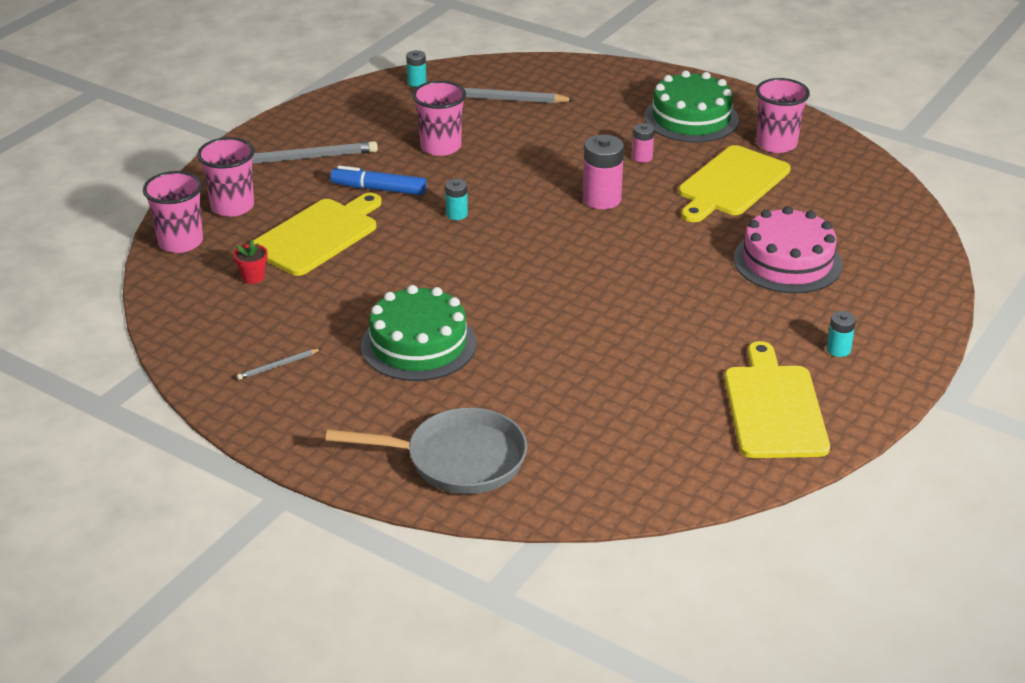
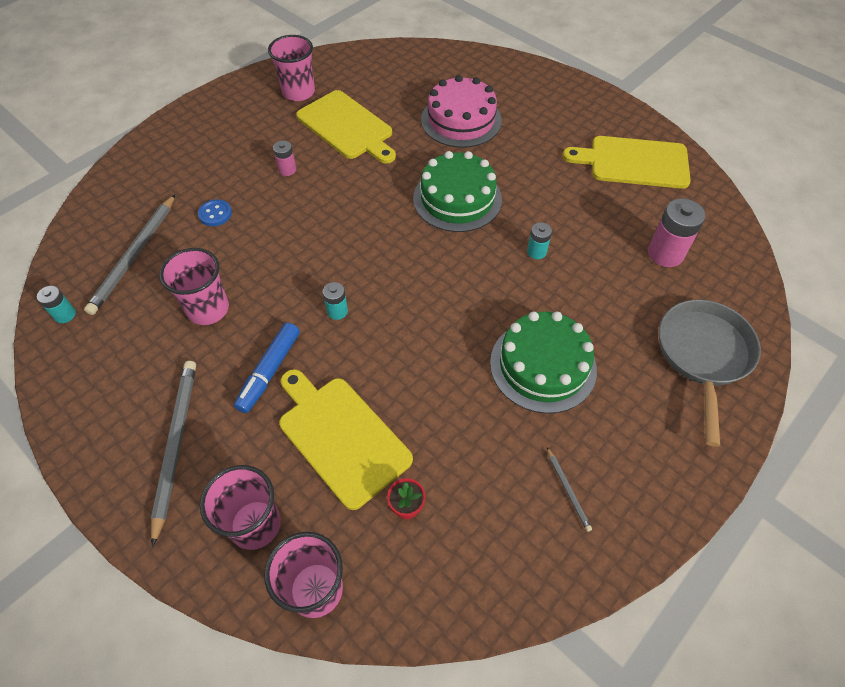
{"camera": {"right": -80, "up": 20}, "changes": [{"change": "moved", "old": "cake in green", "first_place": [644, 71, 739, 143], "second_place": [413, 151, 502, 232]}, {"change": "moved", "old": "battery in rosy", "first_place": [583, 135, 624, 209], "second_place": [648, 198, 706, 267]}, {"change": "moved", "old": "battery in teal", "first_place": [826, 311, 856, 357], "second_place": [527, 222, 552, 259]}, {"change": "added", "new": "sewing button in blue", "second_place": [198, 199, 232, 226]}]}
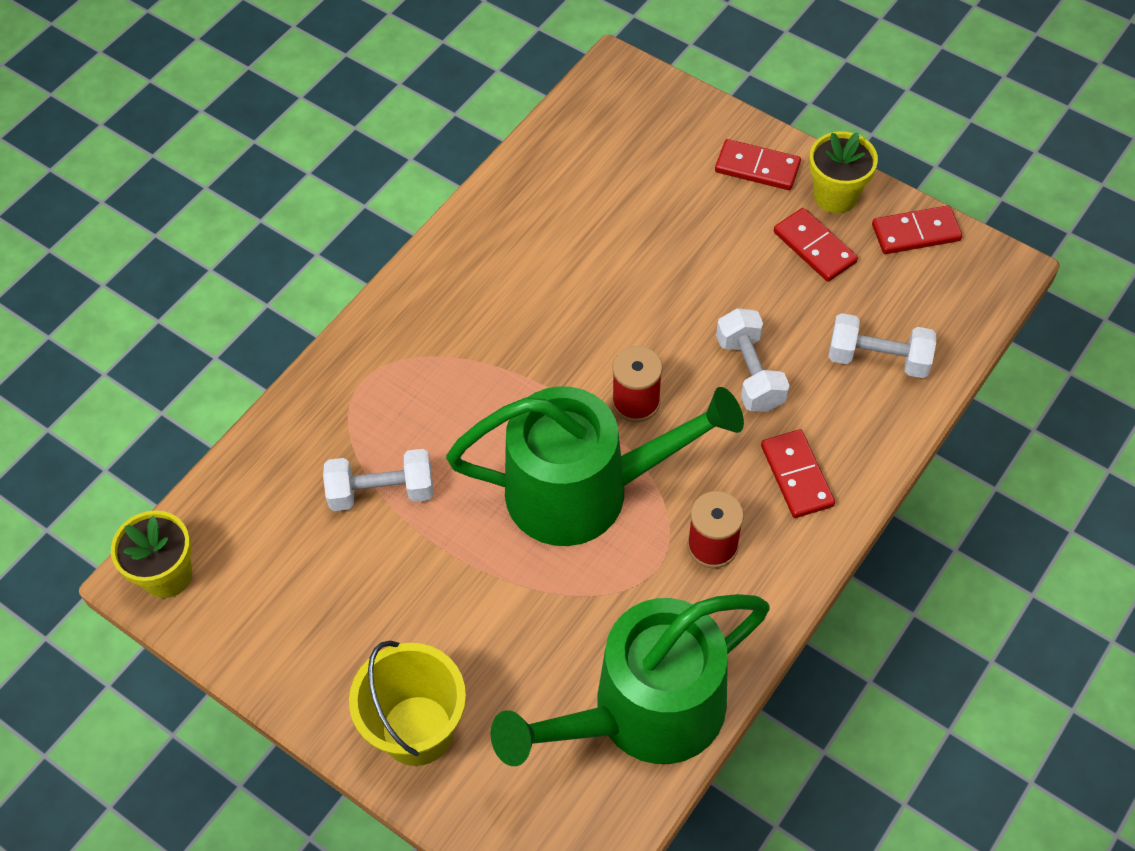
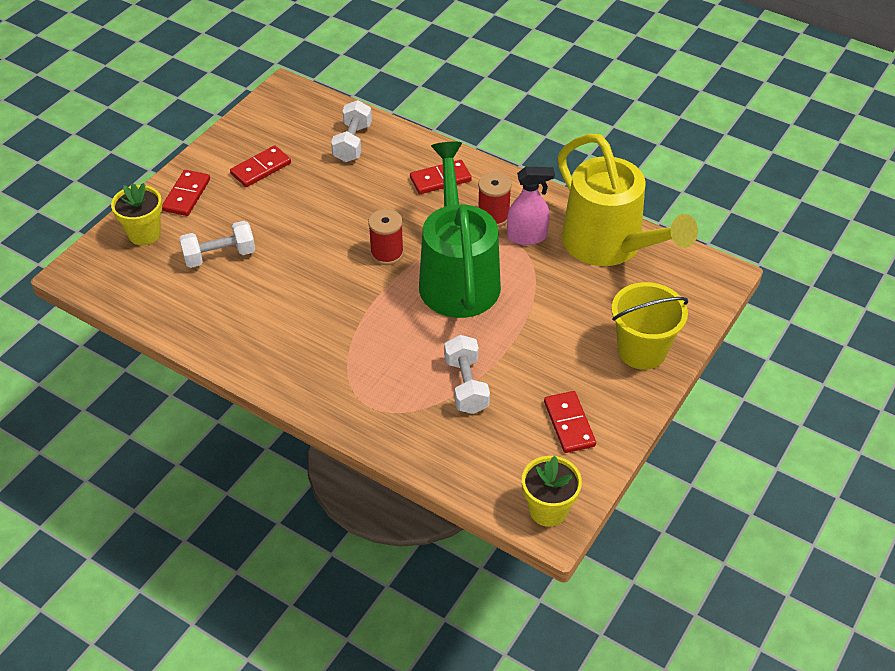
{"camera": {"right": -95, "up": -10}, "changes": [{"change": "moved", "old": "flower pot in golden", "first_place": [809, 131, 878, 214], "second_place": [111, 183, 162, 245]}, {"change": "moved", "old": "domino piece in red", "first_place": [872, 205, 962, 254], "second_place": [544, 391, 596, 453]}, {"change": "moved", "old": "dumbbell in pure white", "first_place": [716, 308, 790, 412], "second_place": [179, 221, 255, 268]}, {"change": "recoloured", "old": "watering can in green", "new": "watering can in golden", "first_place": [491, 594, 769, 766], "second_place": [558, 133, 698, 266]}, {"change": "added", "new": "spray cleaner in rosy", "second_place": [507, 167, 555, 245]}]}
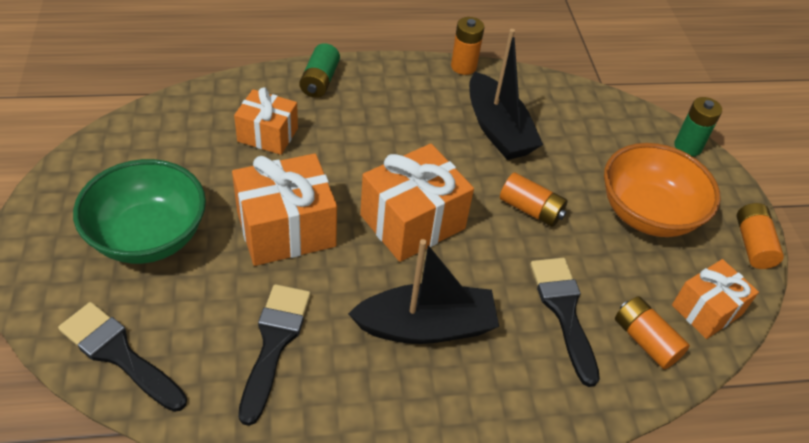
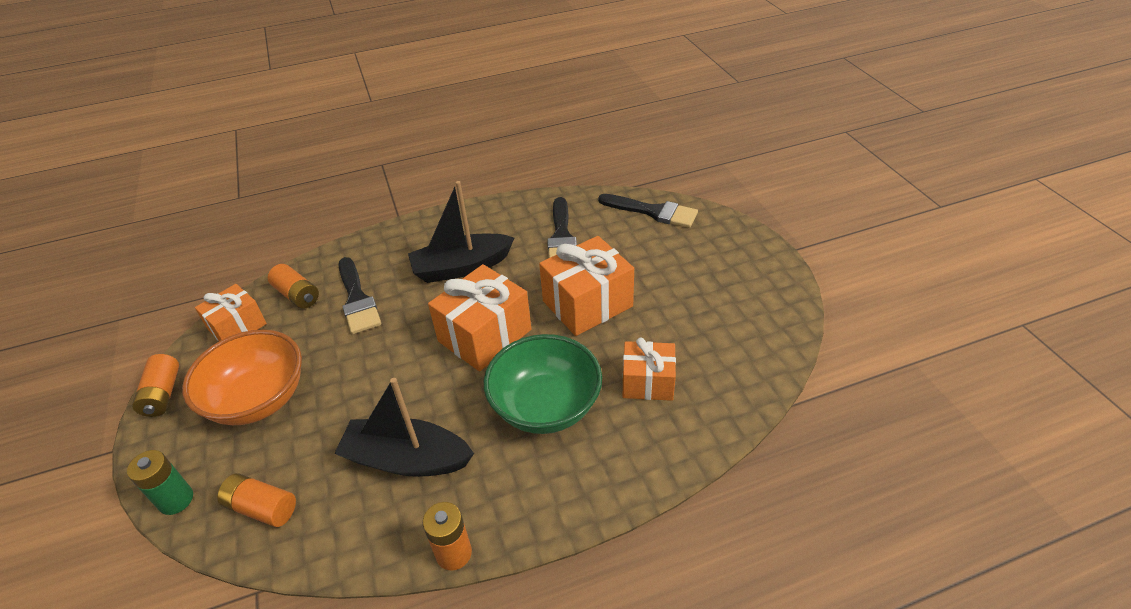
{"camera": {"right": 175, "up": -5}, "changes": [{"change": "turned", "old": "sailboat in jet-black", "first_place": [469, 29, 543, 160], "second_place": [334, 378, 474, 477], "degrees": -45}, {"change": "removed", "old": "battery in green", "first_place": [299, 43, 340, 98]}, {"change": "moved", "old": "bowl in green", "first_place": [73, 159, 206, 264], "second_place": [484, 334, 602, 434]}, {"change": "moved", "old": "battery in bright orange", "first_place": [500, 172, 568, 227], "second_place": [217, 473, 296, 527]}]}
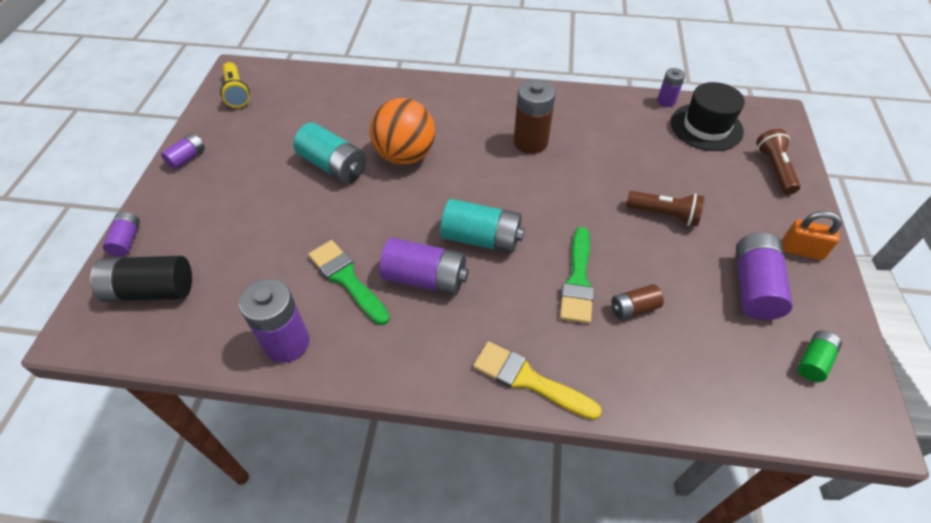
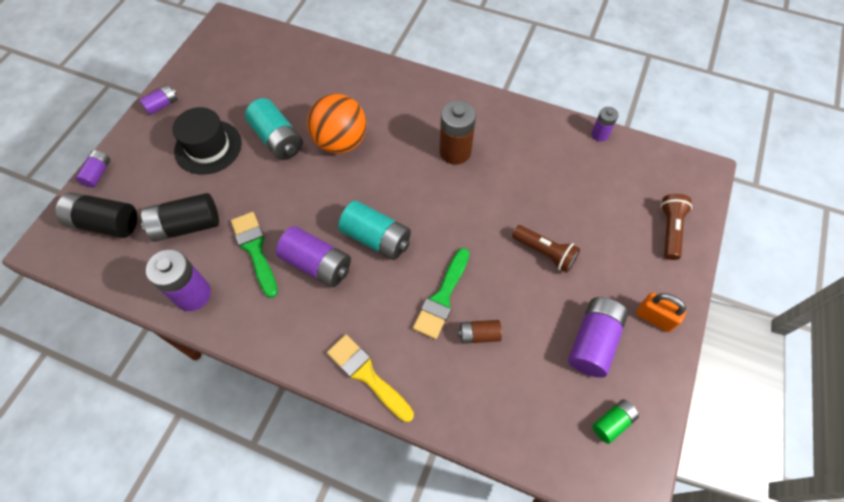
{"camera": {"right": 15, "up": 10}, "changes": [{"change": "removed", "old": "flashlight in golden", "first_place": [220, 62, 250, 108]}, {"change": "moved", "old": "top hat in jet-black", "first_place": [671, 82, 745, 151], "second_place": [173, 107, 242, 175]}, {"change": "added", "new": "battery in jet-black", "second_place": [141, 193, 219, 242]}]}
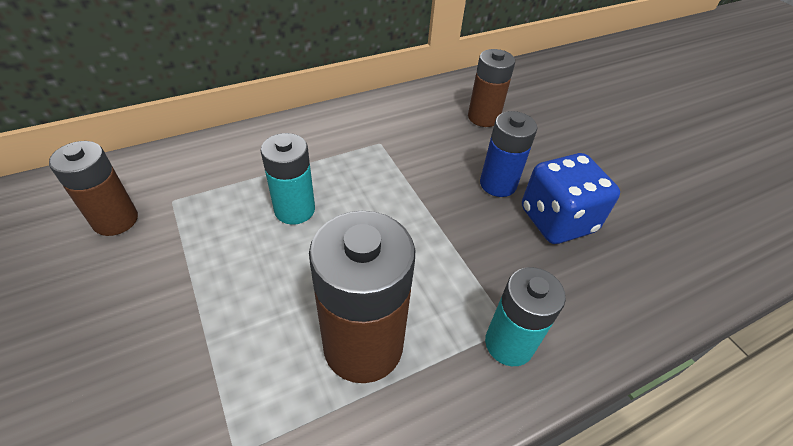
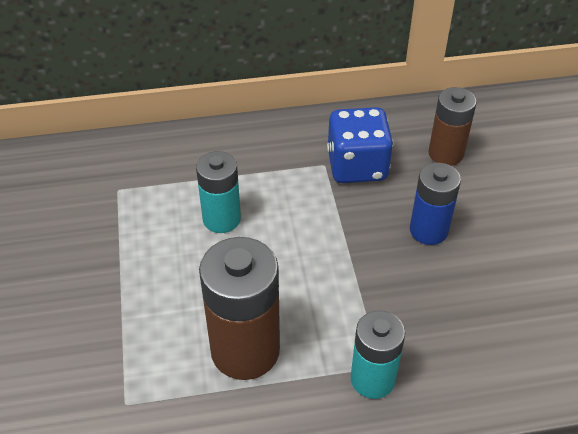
{"camera": {"right": 20, "up": 0}, "changes": [{"change": "removed", "old": "battery in russet", "first_place": [49, 141, 138, 236]}, {"change": "moved", "old": "dice in blue", "first_place": [522, 153, 620, 244], "second_place": [327, 107, 393, 183]}]}
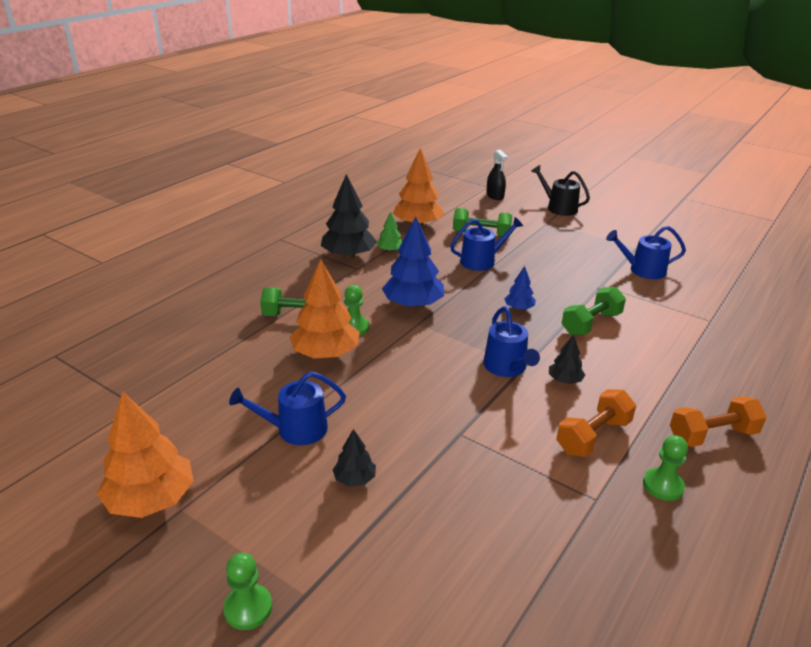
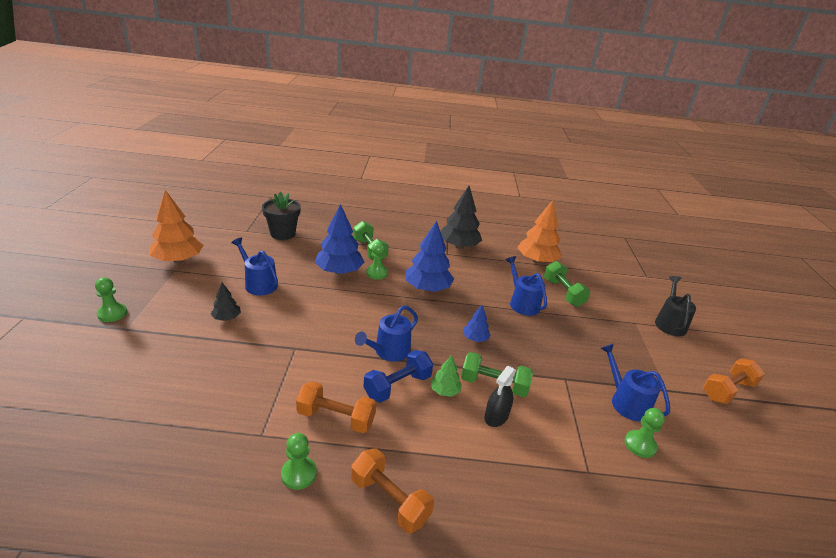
{"camera": {"right": 55, "up": 0}, "changes": [{"change": "moved", "old": "spray cleaner in jet-black", "first_place": [486, 150, 508, 200], "second_place": [484, 366, 516, 427]}, {"change": "moved", "old": "toy tree in green", "first_place": [377, 212, 402, 252], "second_place": [431, 355, 462, 397]}, {"change": "turned", "old": "watering can in blue", "first_place": [450, 217, 523, 271], "second_place": [506, 256, 547, 316], "degrees": -150}, {"change": "recoloured", "old": "toy tree in bright orange", "new": "toy tree in blue", "first_place": [289, 259, 360, 359], "second_place": [315, 204, 364, 274]}, {"change": "replaced", "old": "toy tree in jet-black", "new": "dumbbell in blue", "first_place": [549, 334, 585, 384], "second_place": [364, 350, 433, 403]}, {"change": "added", "new": "flower pot in jet-black", "second_place": [262, 192, 301, 240]}, {"change": "added", "new": "dumbbell in bright orange", "second_place": [703, 358, 765, 404]}, {"change": "added", "new": "chess pawn in green", "second_place": [624, 408, 665, 458]}]}
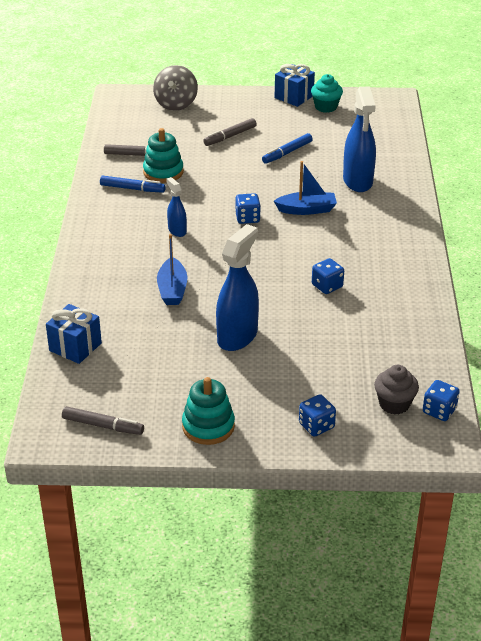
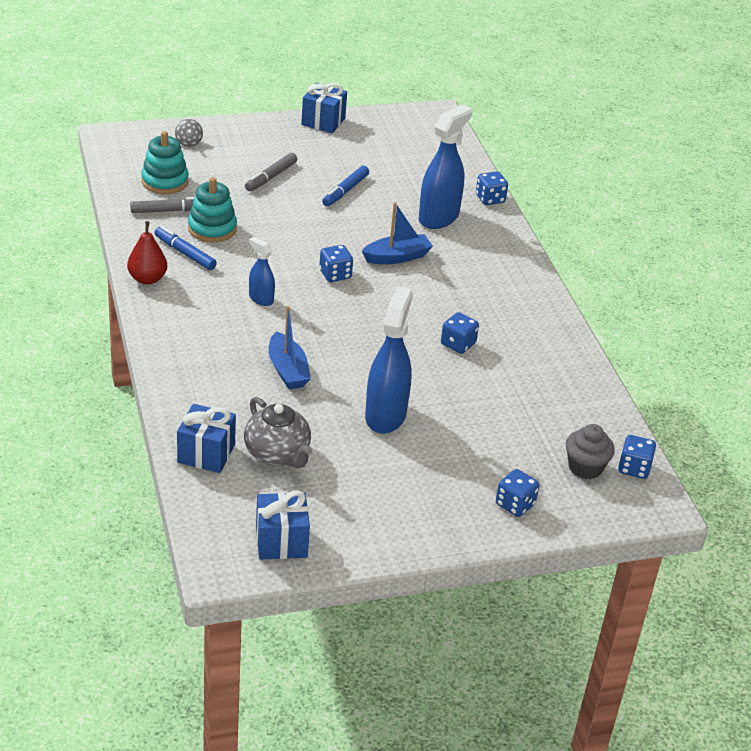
{"camera": {"right": -20, "up": 0}, "changes": [{"change": "resized", "old": "spinning top in gray", "first_place": [153, 65, 198, 111], "second_place": [175, 119, 203, 147], "factor": 0.51}, {"change": "removed", "old": "muffin in teal", "first_place": [311, 74, 343, 113]}, {"change": "turned", "old": "spray cleaner in blue", "first_place": [343, 86, 376, 192], "second_place": [419, 104, 472, 229], "degrees": -120}, {"change": "turned", "old": "felt pen in blue", "first_place": [100, 176, 166, 193], "second_place": [154, 226, 217, 270], "degrees": -135}, {"change": "moved", "old": "stacking rings in teal", "first_place": [182, 377, 235, 445], "second_place": [141, 131, 189, 194]}, {"change": "replaced", "old": "felt pen in gray", "new": "wrapped gift in blue", "first_place": [62, 406, 144, 435], "second_place": [256, 490, 310, 560]}, {"change": "added", "new": "dice in blue", "second_place": [476, 171, 508, 205]}, {"change": "added", "new": "toy pear in red", "second_place": [127, 221, 167, 285]}, {"change": "added", "new": "teapot in gray", "second_place": [244, 397, 312, 468]}]}
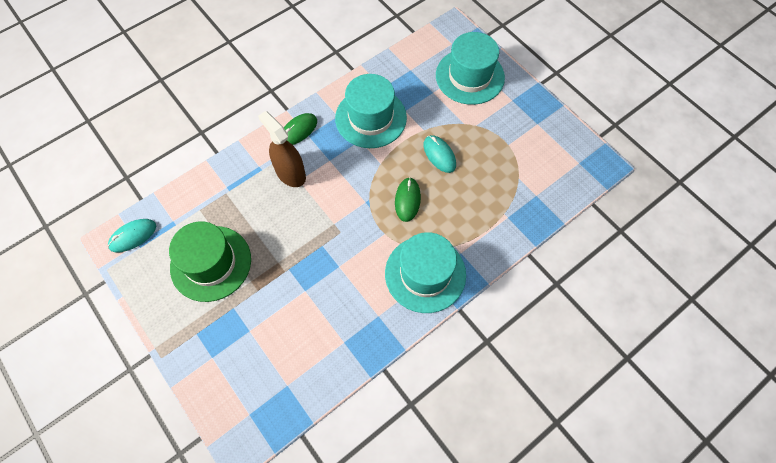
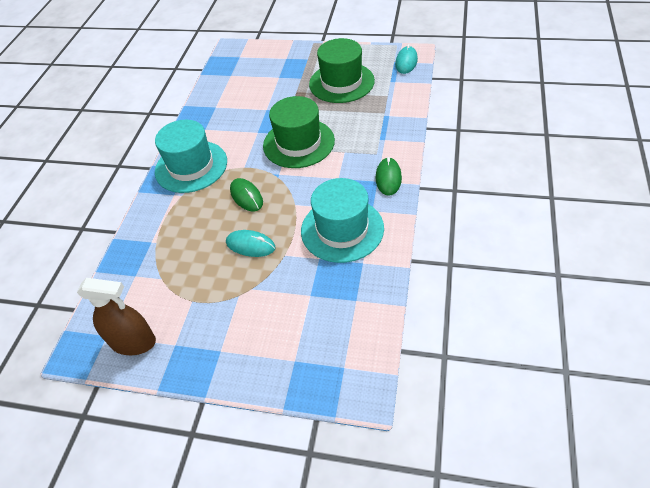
{"camera": {"right": 145, "up": -15}, "changes": [{"change": "removed", "old": "top hat in teal", "first_place": [436, 32, 505, 105]}, {"change": "moved", "old": "spray cleaner in russet", "first_place": [258, 111, 306, 187], "second_place": [77, 278, 156, 355]}, {"change": "added", "new": "top hat in green", "second_place": [263, 96, 335, 168]}]}
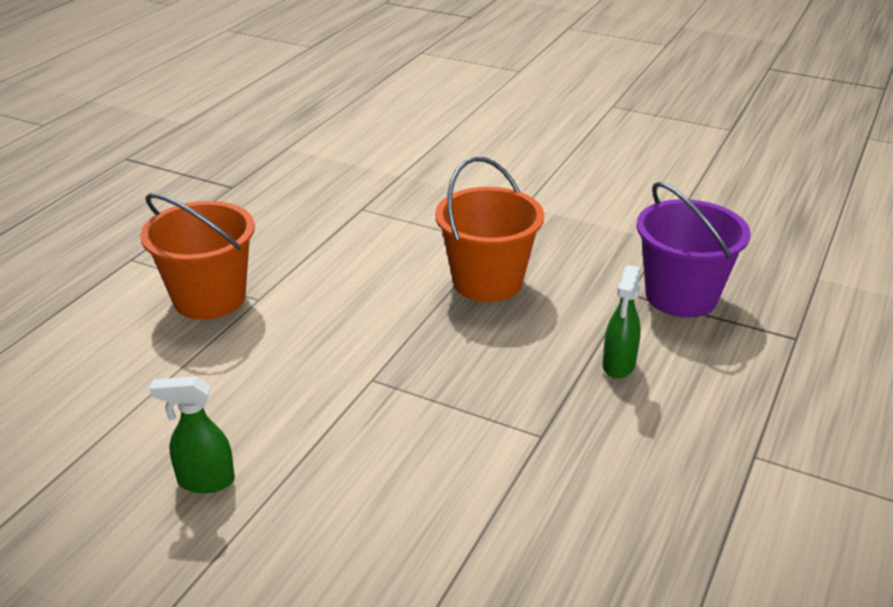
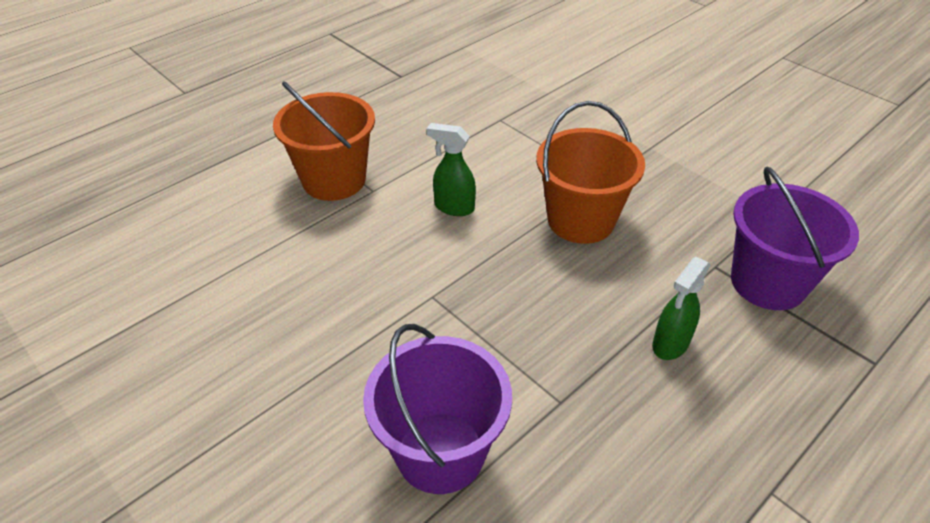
{"camera": {"right": 20, "up": 10}, "changes": [{"change": "moved", "old": "spray cleaner in green", "first_place": [150, 376, 235, 493], "second_place": [427, 123, 476, 216]}, {"change": "added", "new": "sand bucket in purple", "second_place": [363, 324, 512, 494]}]}
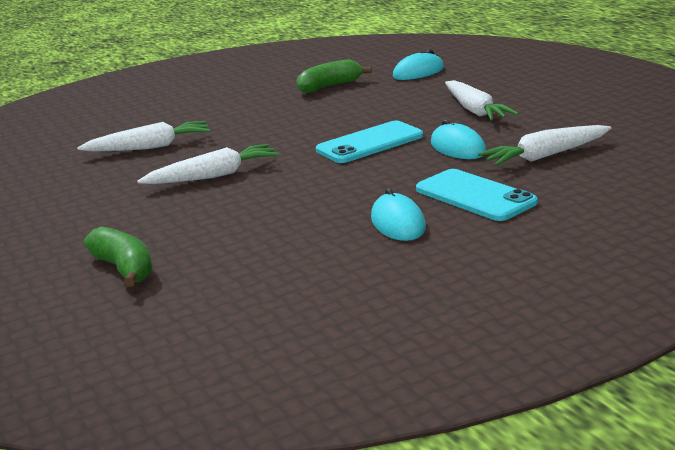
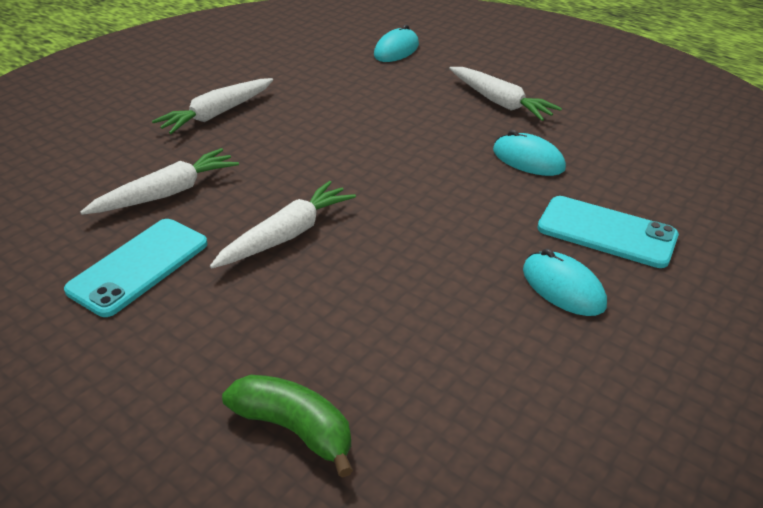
{"camera": {"right": -25, "up": 15}, "changes": [{"change": "removed", "old": "banana in green", "first_place": [296, 59, 372, 93]}, {"change": "moved", "old": "smartphone in teal", "first_place": [316, 121, 423, 163], "second_place": [64, 219, 208, 317]}, {"change": "moved", "old": "root vegetable in pure white", "first_place": [478, 125, 611, 166], "second_place": [152, 78, 273, 134]}]}
